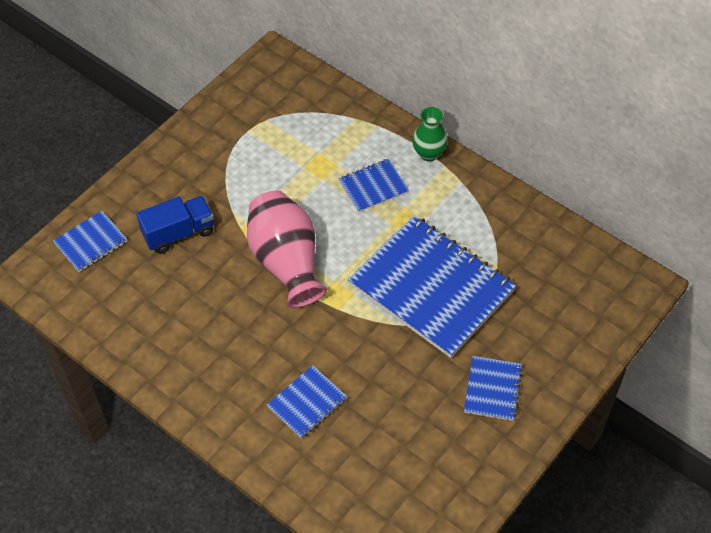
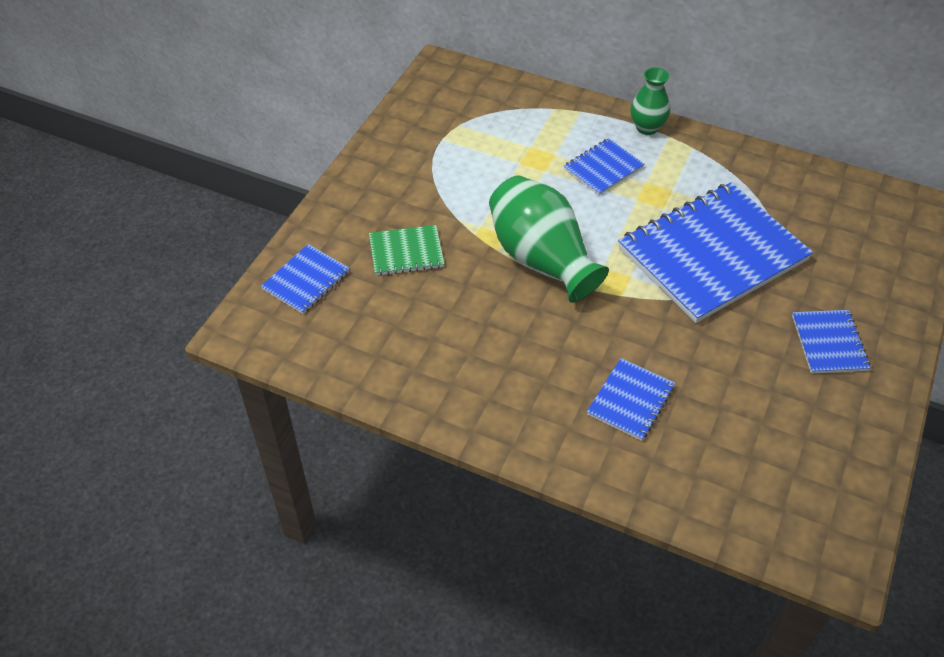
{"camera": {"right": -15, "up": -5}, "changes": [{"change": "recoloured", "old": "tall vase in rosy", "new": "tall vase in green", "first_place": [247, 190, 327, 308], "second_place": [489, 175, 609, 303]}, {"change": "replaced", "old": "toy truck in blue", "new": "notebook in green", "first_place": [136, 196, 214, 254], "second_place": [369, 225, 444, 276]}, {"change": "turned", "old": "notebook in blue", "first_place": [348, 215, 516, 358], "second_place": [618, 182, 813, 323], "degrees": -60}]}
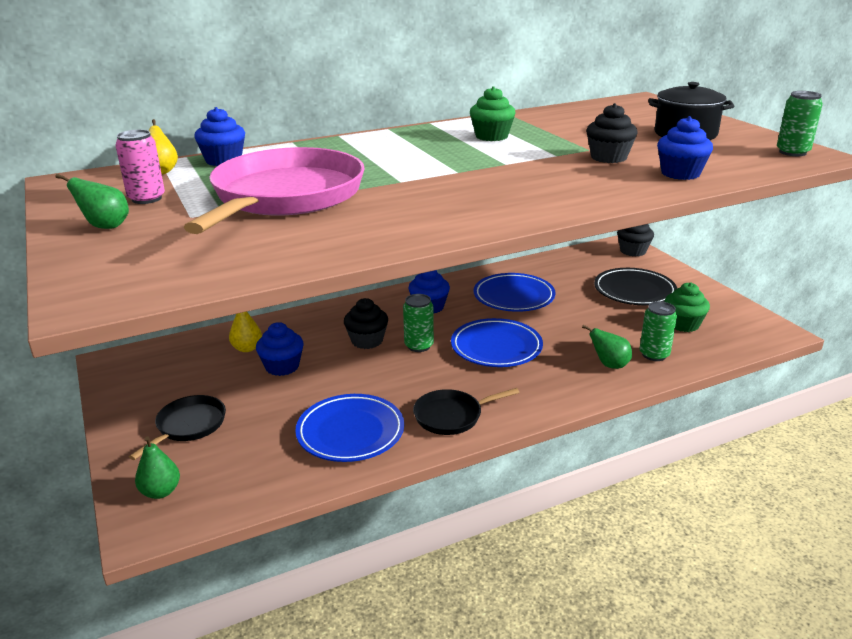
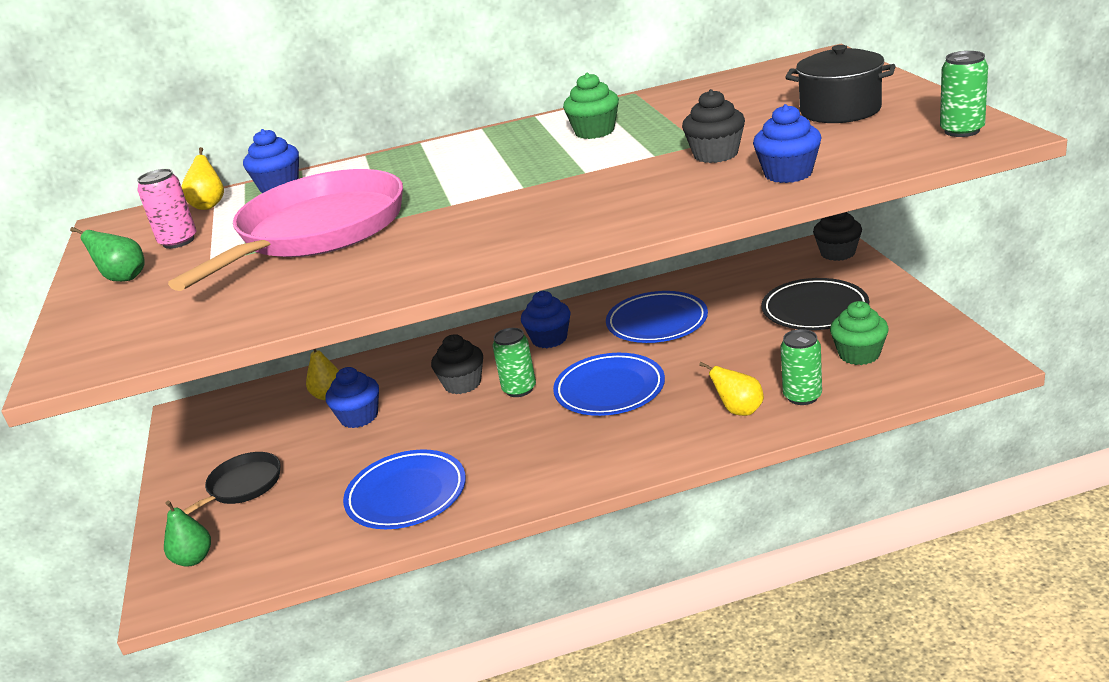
{"camera": {"right": 15, "up": 0}, "changes": [{"change": "recoloured", "old": "toy pear in green", "new": "toy pear in golden", "first_place": [582, 325, 632, 369], "second_place": [699, 362, 764, 416]}, {"change": "removed", "old": "pan in jet-black", "first_place": [413, 388, 520, 435]}]}
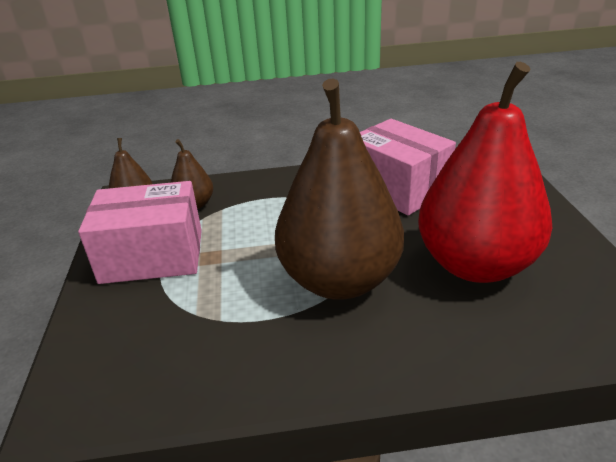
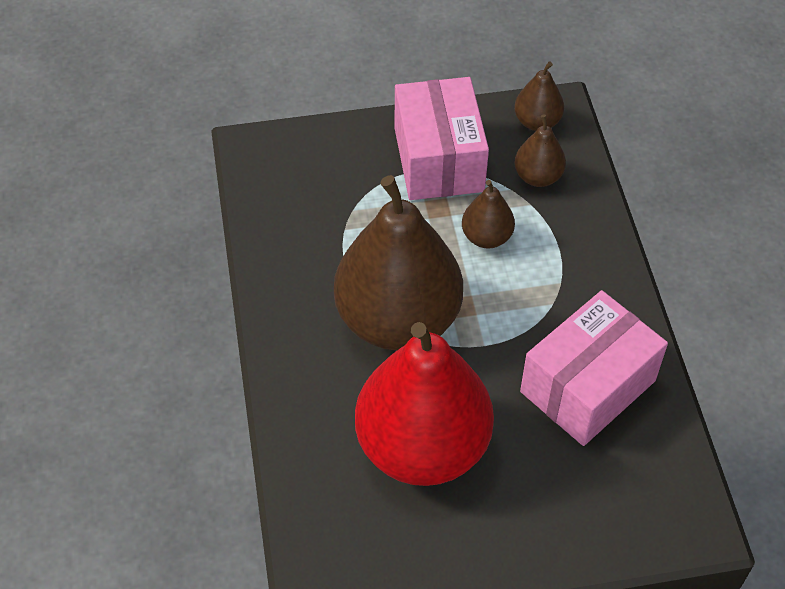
{"camera": {"right": 85, "up": 20}, "changes": [{"change": "added", "new": "toy pear in russet", "second_place": [462, 180, 515, 248]}]}
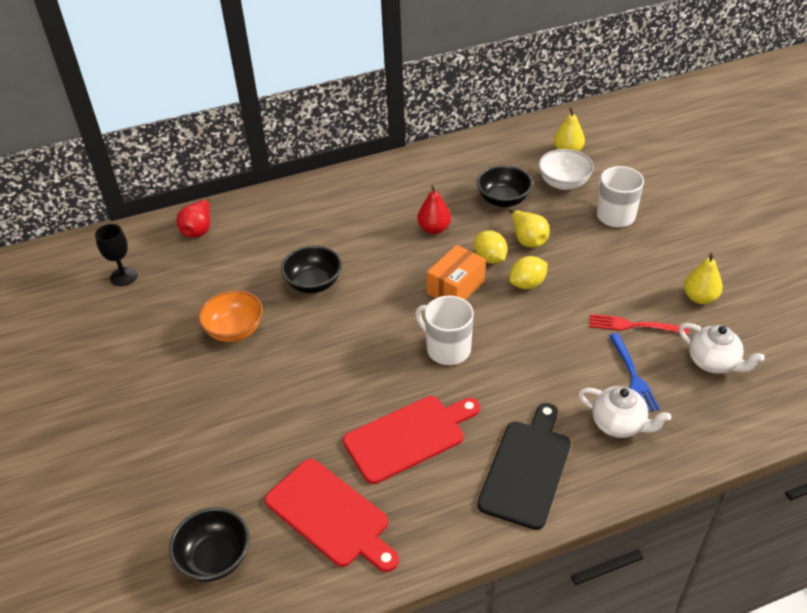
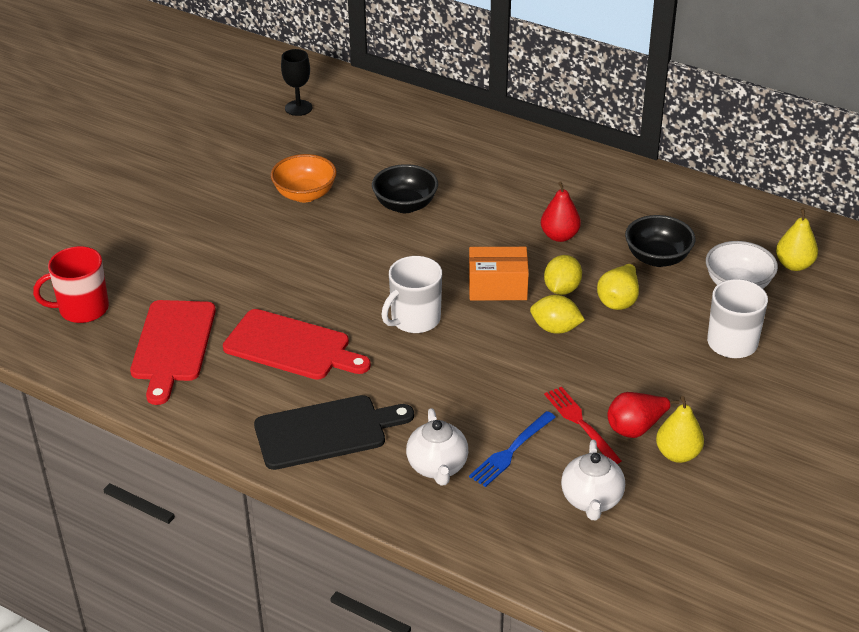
{"camera": {"right": 50, "up": -5}, "changes": [{"change": "moved", "old": "toy pear in red", "first_place": [176, 198, 211, 238], "second_place": [607, 392, 680, 438]}, {"change": "turned", "old": "coffee mug in pure white", "first_place": [415, 296, 474, 365], "second_place": [381, 256, 442, 333], "degrees": -135}, {"change": "replaced", "old": "bowl in jet-black", "new": "coffee mug in red", "first_place": [169, 507, 250, 582], "second_place": [33, 246, 109, 323]}]}
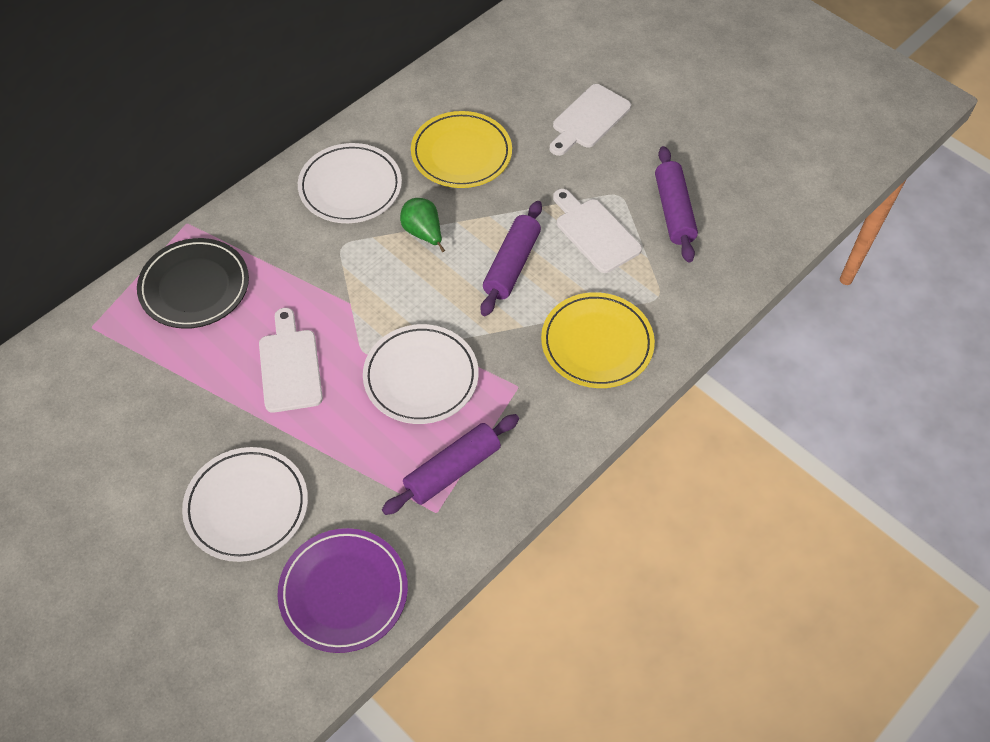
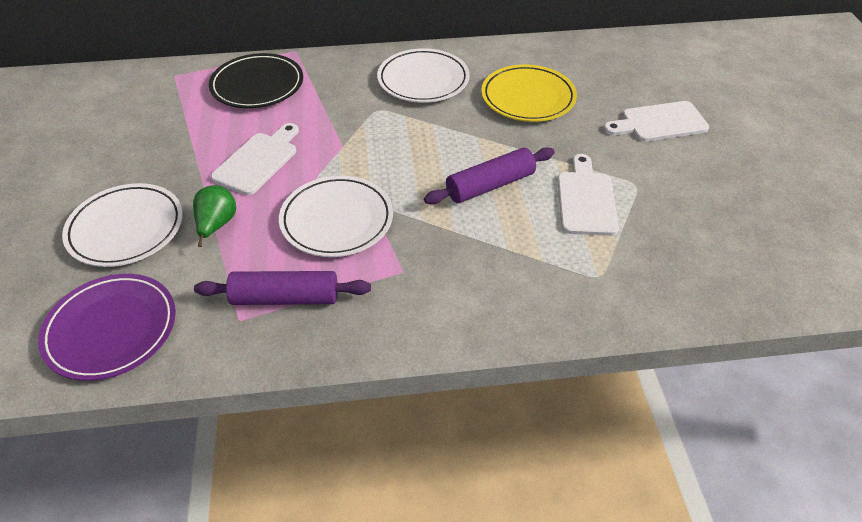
{"camera": {"right": 40, "up": -10}, "changes": [{"change": "removed", "old": "pastry roller in purple", "first_place": [655, 146, 698, 263]}, {"change": "moved", "old": "toy pear in green", "first_place": [400, 198, 445, 252], "second_place": [193, 185, 236, 247]}, {"change": "removed", "old": "dinner plate in golden", "first_place": [541, 292, 655, 388]}]}
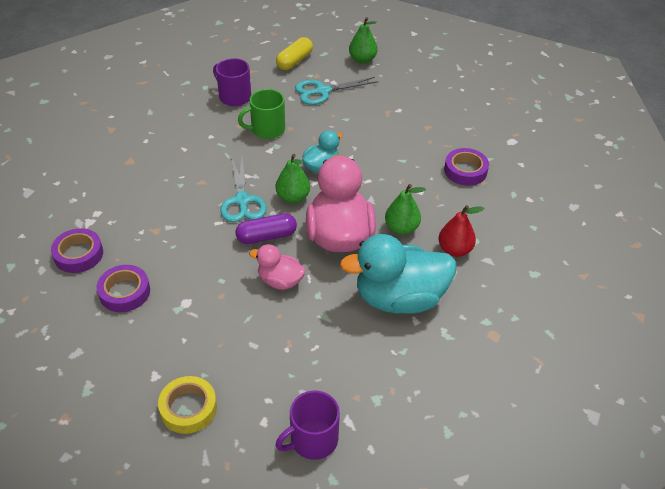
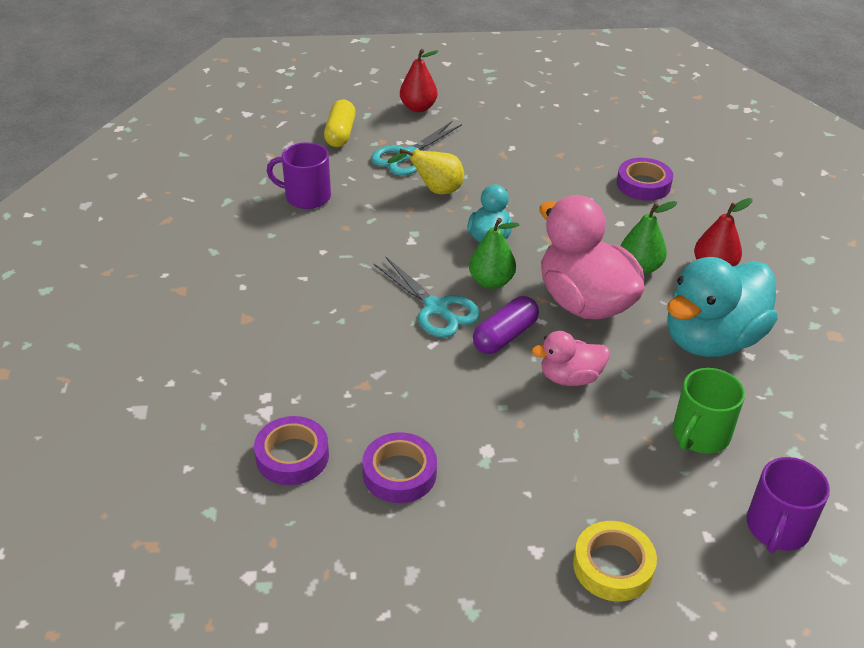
{"camera": {"right": -30, "up": -5}, "changes": [{"change": "recoloured", "old": "toy pear in green", "new": "toy pear in red", "first_place": [349, 17, 378, 64], "second_place": [400, 49, 439, 112]}, {"change": "moved", "old": "coffee mug in green", "first_place": [238, 89, 285, 139], "second_place": [673, 368, 745, 454]}, {"change": "added", "new": "toy pear in golden", "second_place": [387, 149, 464, 195]}]}
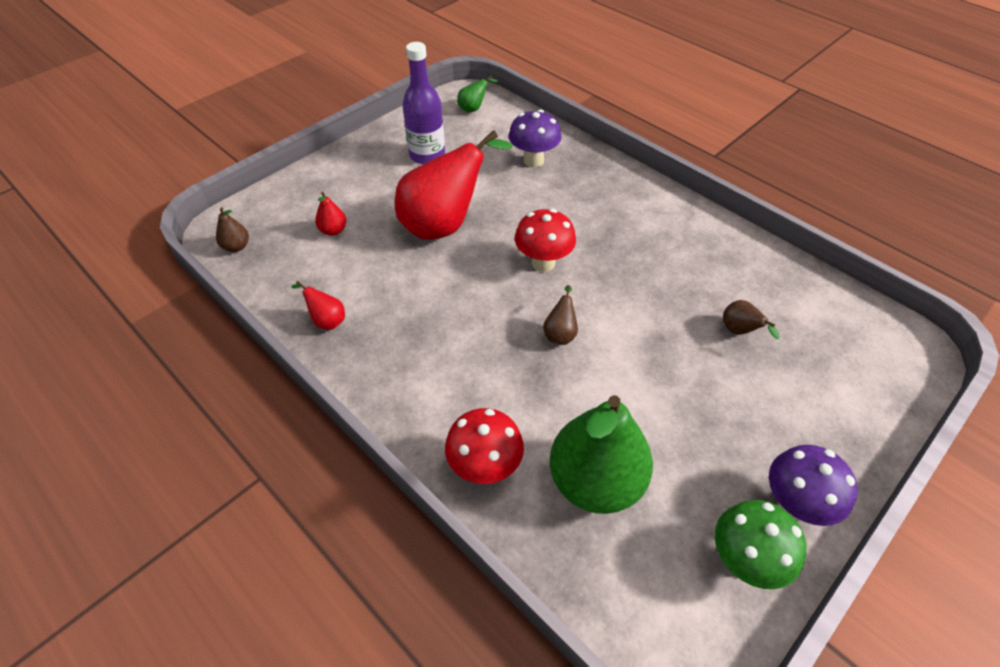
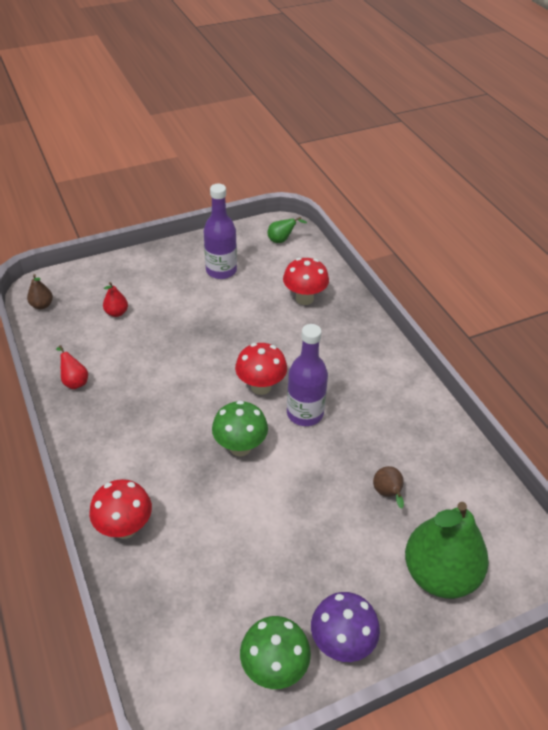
{"camera": {"right": 20, "up": -5}, "changes": [{"change": "recoloured", "old": "fungus in purple", "new": "fungus in red", "first_place": [509, 110, 562, 167], "second_place": [283, 258, 329, 305]}, {"change": "removed", "old": "toy pear in red", "first_place": [395, 130, 512, 240]}, {"change": "replaced", "old": "toy pear in russet", "new": "fungus in green", "first_place": [543, 285, 578, 345], "second_place": [212, 400, 268, 457]}, {"change": "moved", "old": "toy pear in green", "first_place": [549, 395, 653, 514], "second_place": [405, 502, 489, 599]}, {"change": "added", "new": "bottle in purple", "second_place": [287, 324, 328, 426]}]}
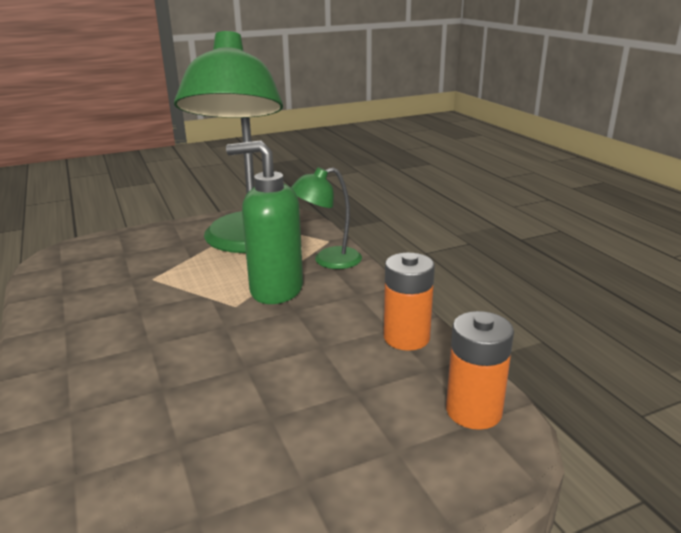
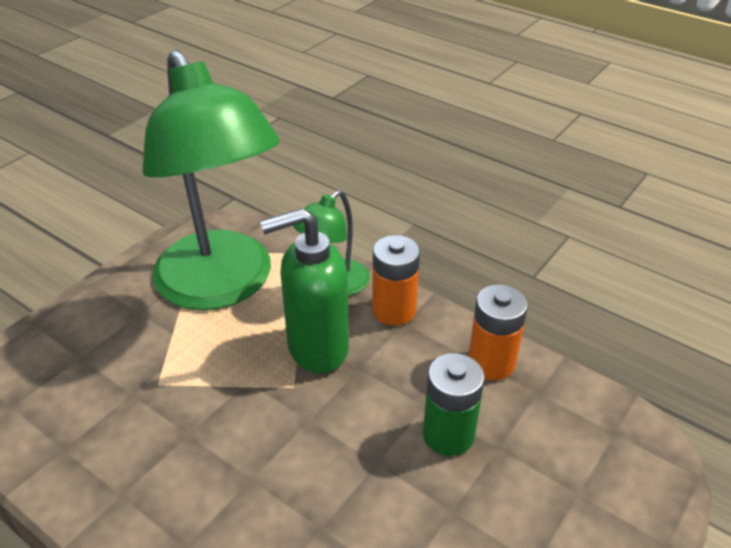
{"camera": {"right": -30, "up": 15}, "changes": [{"change": "moved", "old": "battery in bright orange", "first_place": [446, 311, 514, 430], "second_place": [372, 235, 420, 326]}, {"change": "added", "new": "battery in green", "second_place": [423, 353, 485, 456]}]}
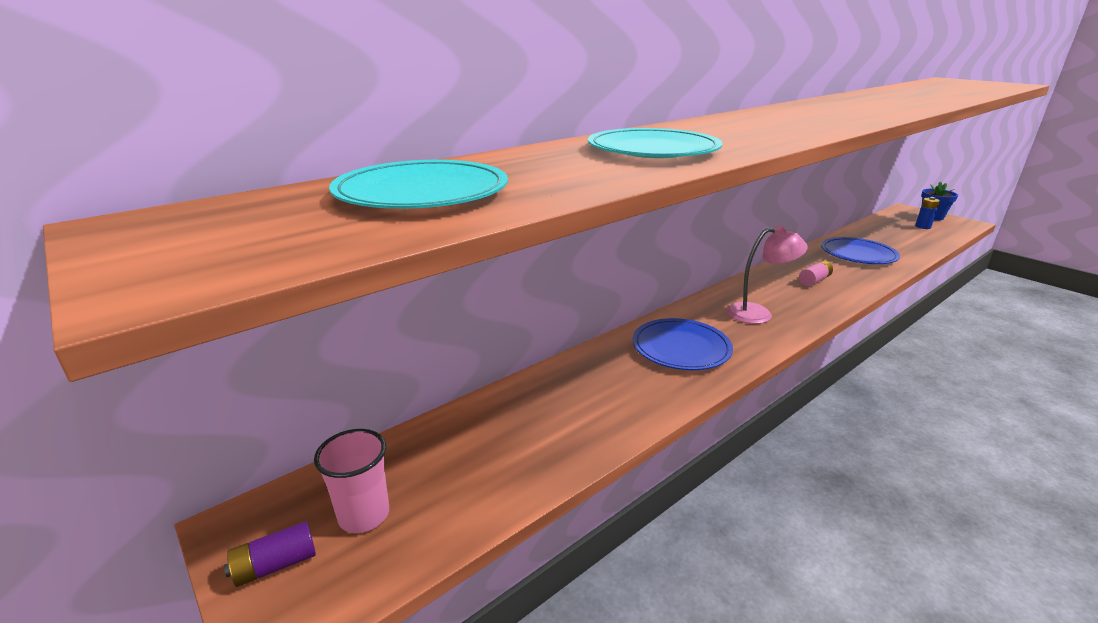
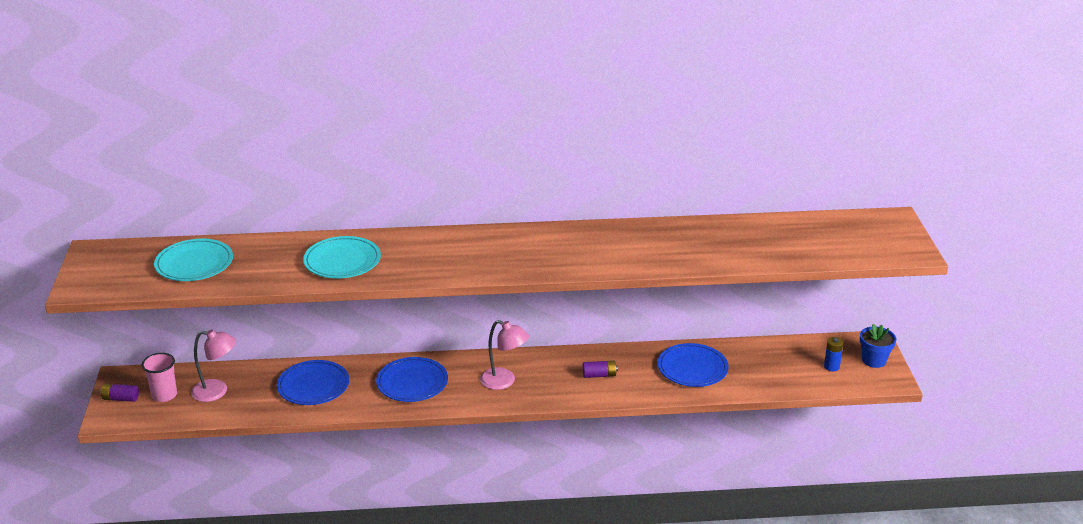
{"camera": {"right": 35, "up": 5}, "changes": [{"change": "recoloured", "old": "battery in rosy", "new": "battery in purple", "first_place": [799, 260, 833, 286], "second_place": [583, 361, 618, 378]}, {"change": "added", "new": "lamp in rosy", "second_place": [191, 329, 236, 402]}, {"change": "added", "new": "dinner plate in blue", "second_place": [277, 360, 349, 405]}]}
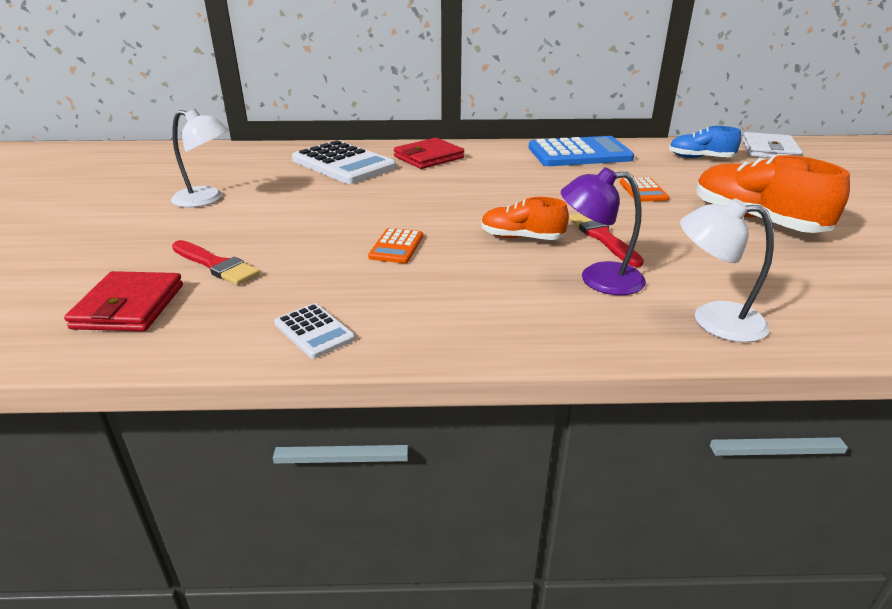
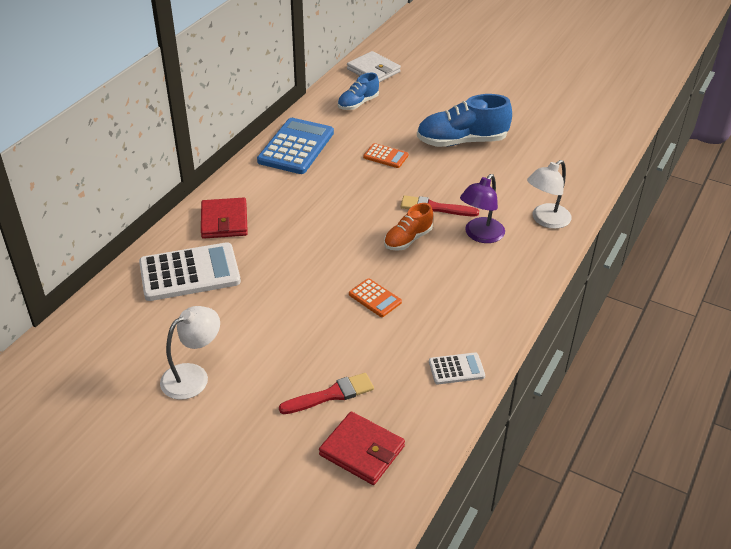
{"camera": {"right": -60, "up": 10}, "changes": [{"change": "recoloured", "old": "shoe in bright orange", "new": "shoe in blue", "first_place": [696, 155, 850, 233], "second_place": [417, 94, 512, 147]}]}
